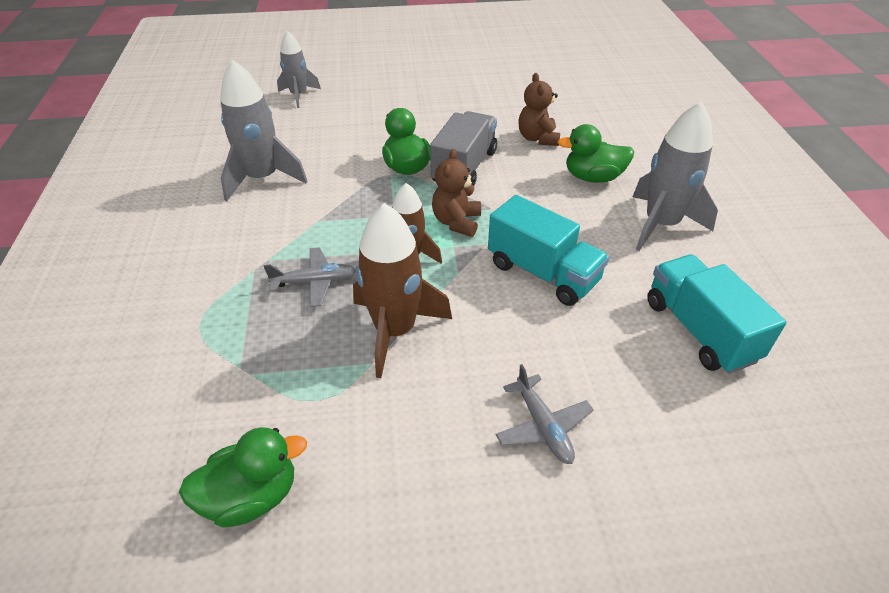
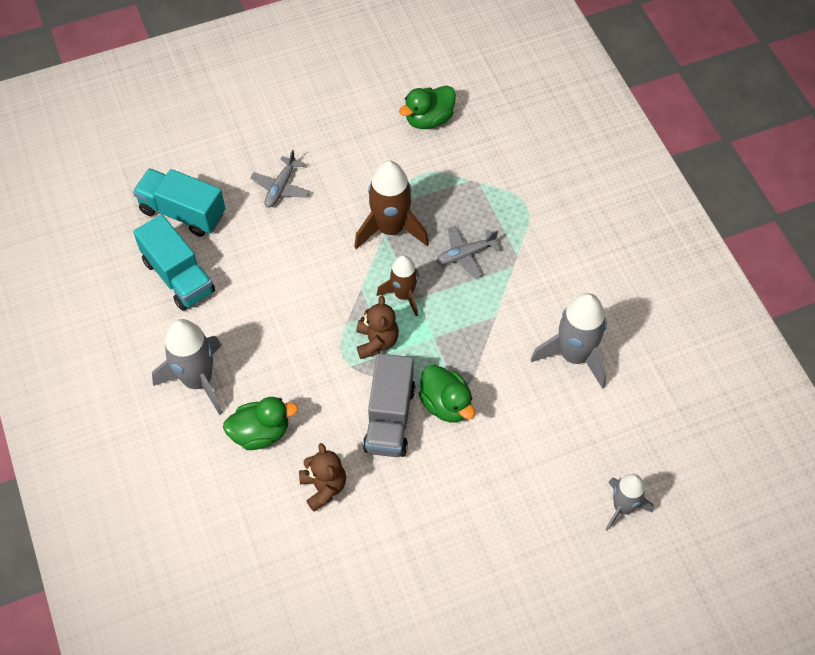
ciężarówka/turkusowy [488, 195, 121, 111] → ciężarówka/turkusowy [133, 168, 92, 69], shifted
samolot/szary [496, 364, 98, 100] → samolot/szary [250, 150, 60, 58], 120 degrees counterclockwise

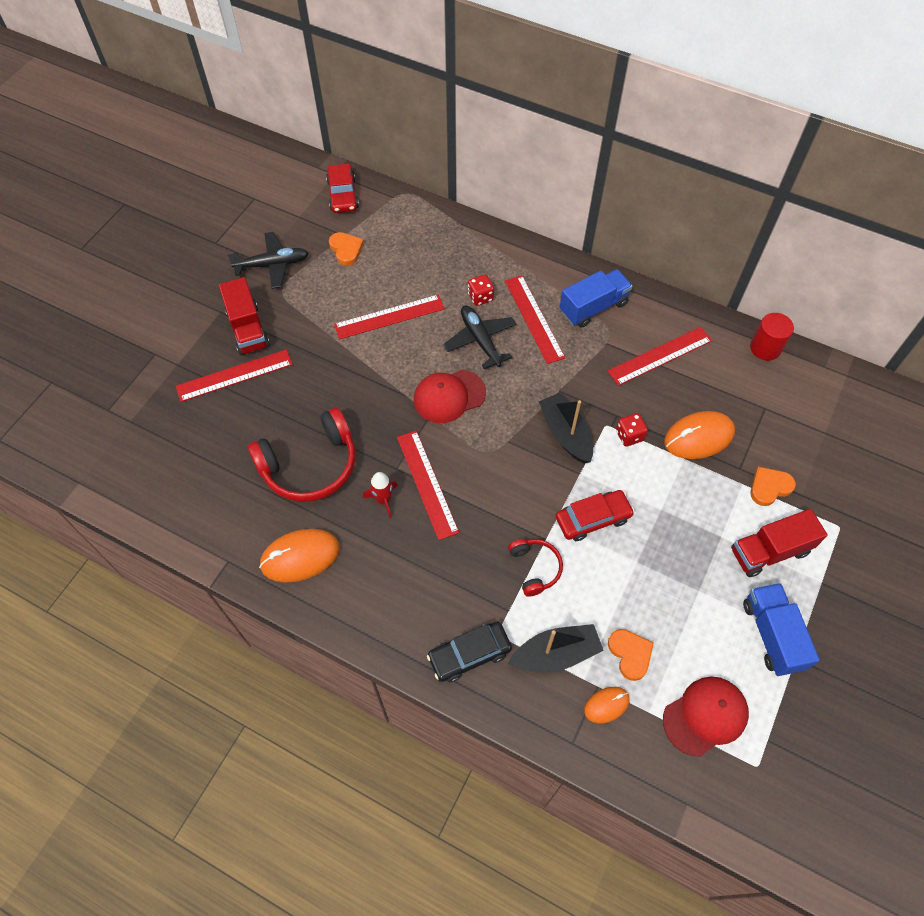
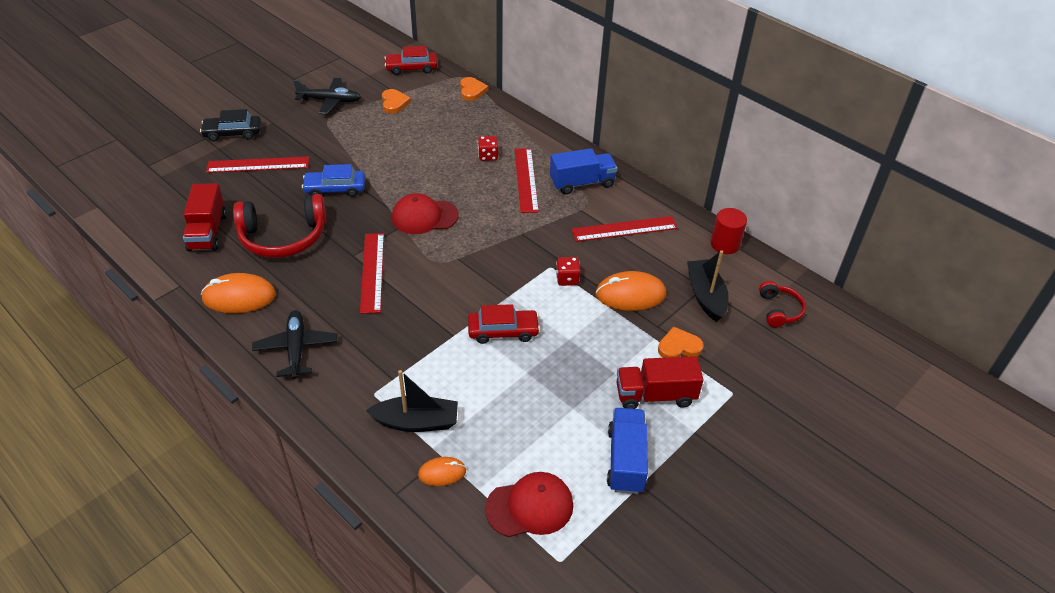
ciężarówka/czerwony [219, 277, 51, 78] → ciężarówka/czerwony [183, 183, 44, 68], shifted
samochód/czerwony [326, 164, 33, 49] → samochód/czerwony [385, 46, 52, 29], 75 degrees clockwise
linijka/czerwony [334, 295, 111, 44] → -
rakieta/czerwony [363, 472, 35, 46] → -
samochód/czarny [427, 622, 85, 60] → samochód/czarny [200, 109, 61, 33], shifted
samolot/czarny [443, 305, 73, 64] → samolot/czarny [252, 310, 86, 69], shifted
słuchawki/czerwony [508, 539, 55, 58] → słuchawki/czerwony [759, 281, 47, 47], shifted
łódka/czarny [539, 393, 54, 70] → łódka/czarny [687, 250, 42, 72], shifted
serce/pomarańczowy [608, 629, 46, 52] → serce/pomarańczowy [460, 77, 28, 24], shifted
- → samochód/niebieski [302, 164, 63, 33]

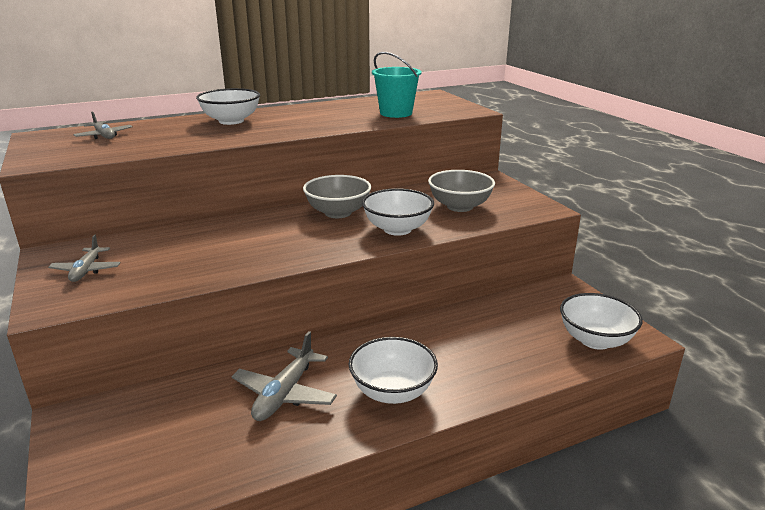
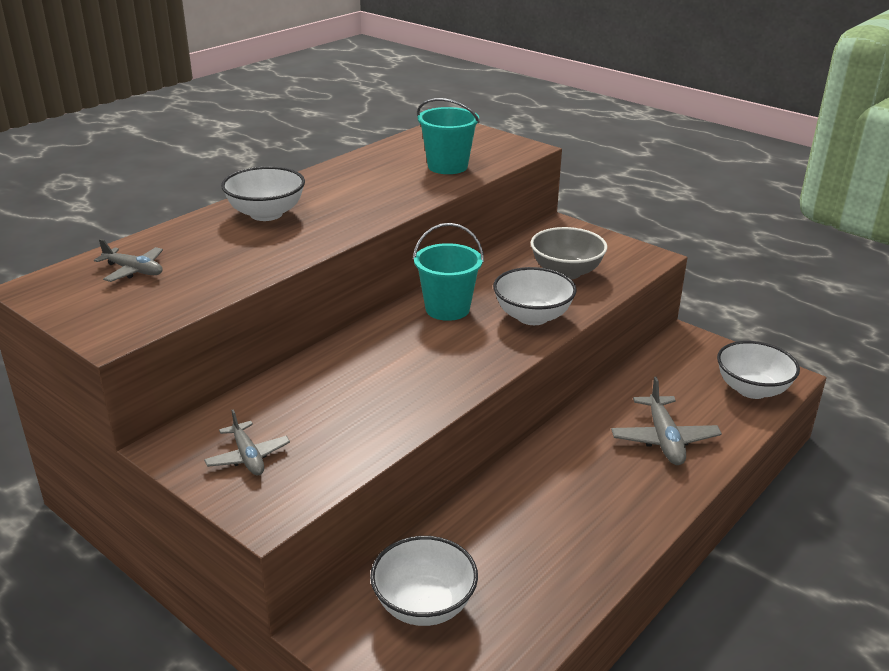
samolot/szary [232, 331, 105, 90] → samolot/szary [611, 377, 111, 88], shifted
miska/szary [303, 175, 68, 43] → wiadro/turkusowy [413, 223, 71, 98]
miska/biały [349, 337, 89, 67] → miska/biały [370, 536, 108, 90], shifted

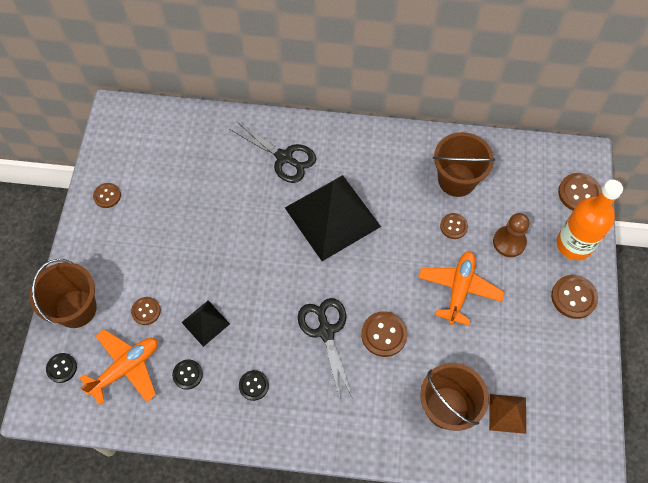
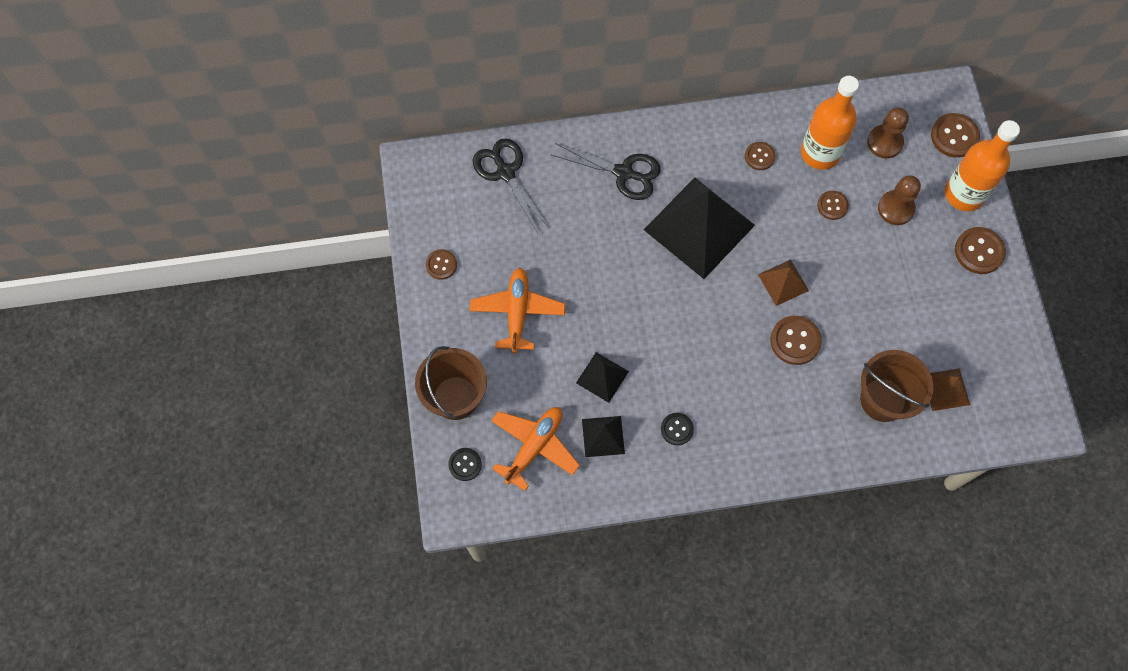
guzik/brązowy [131, 297, 30, 28] → guzik/brązowy [745, 142, 30, 28], shifted
guzik/czarny [172, 360, 31, 30] → piramida/czarny [582, 416, 43, 41]
nożyczki/czarny [298, 298, 55, 101] → nożyczki/czarny [473, 138, 76, 95], shifted
samolot/pomarańczowy [418, 251, 86, 75] → samolot/pomarańczowy [469, 268, 96, 85], shifted
wiadro/brązowy [433, 132, 62, 65] → butelka/pomarańczowy [801, 76, 58, 94]
- → piramida/brązowy [758, 260, 51, 46]
- → pionek/brązowy [867, 107, 42, 52]

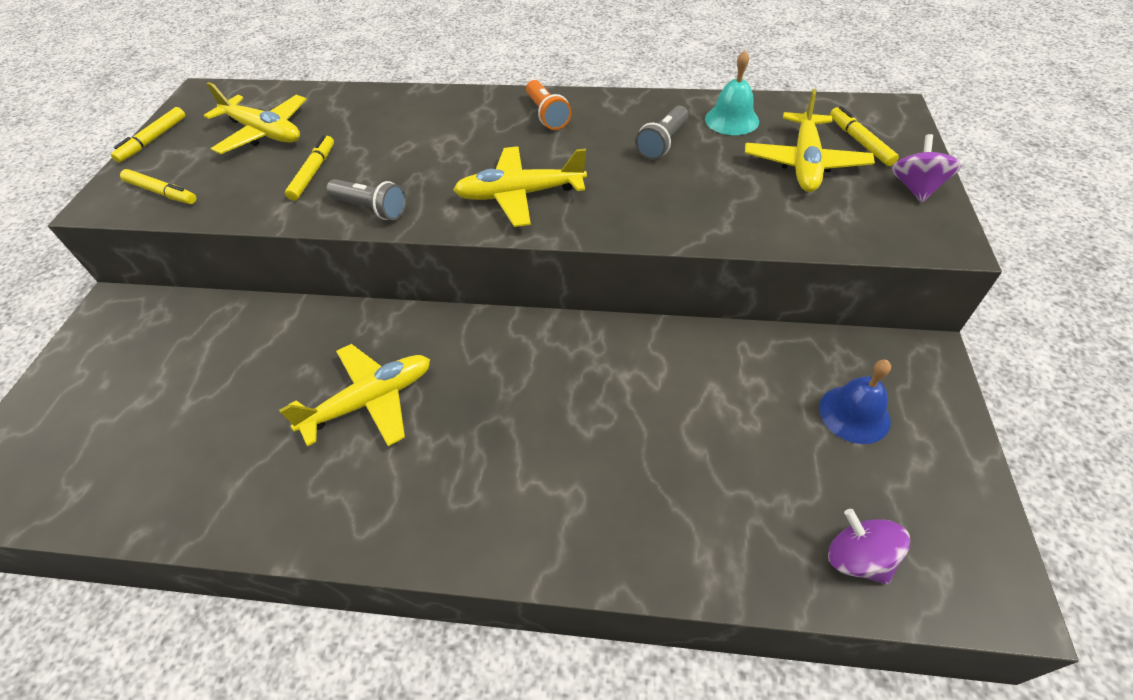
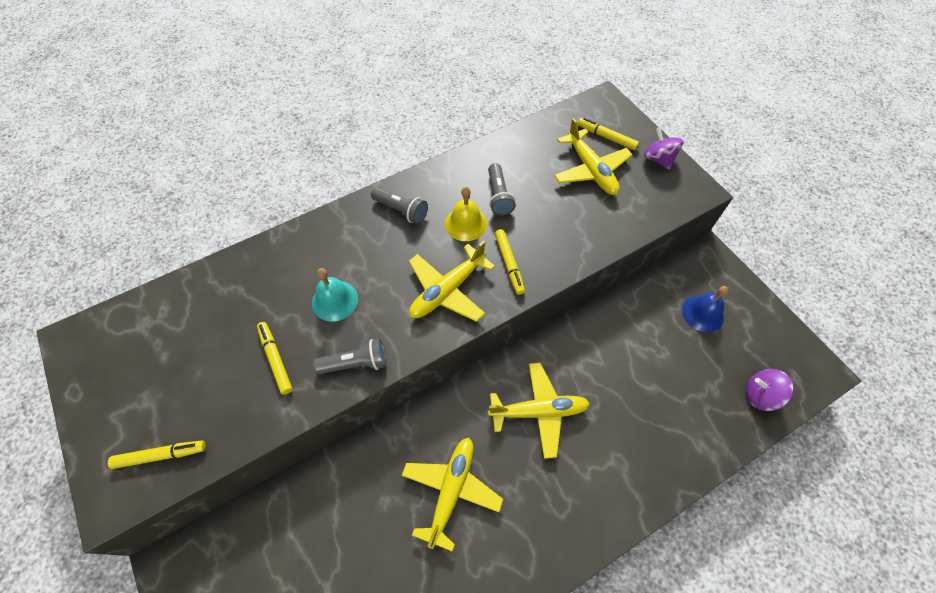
flamaster/żółty [111, 107, 75, 56] → flamaster/żółty [495, 229, 30, 66], shifted
samolot/żółty [204, 82, 103, 72] → samolot/żółty [488, 363, 102, 96], shifted
latarka/pomarańczowy [526, 80, 45, 50] → latarka/szary [371, 187, 57, 37]
dzwonek/turkusowy [705, 50, 54, 85] → dzwonek/turkusowy [312, 268, 46, 54], shifted
- → dzwonek/żółty [445, 187, 42, 54]

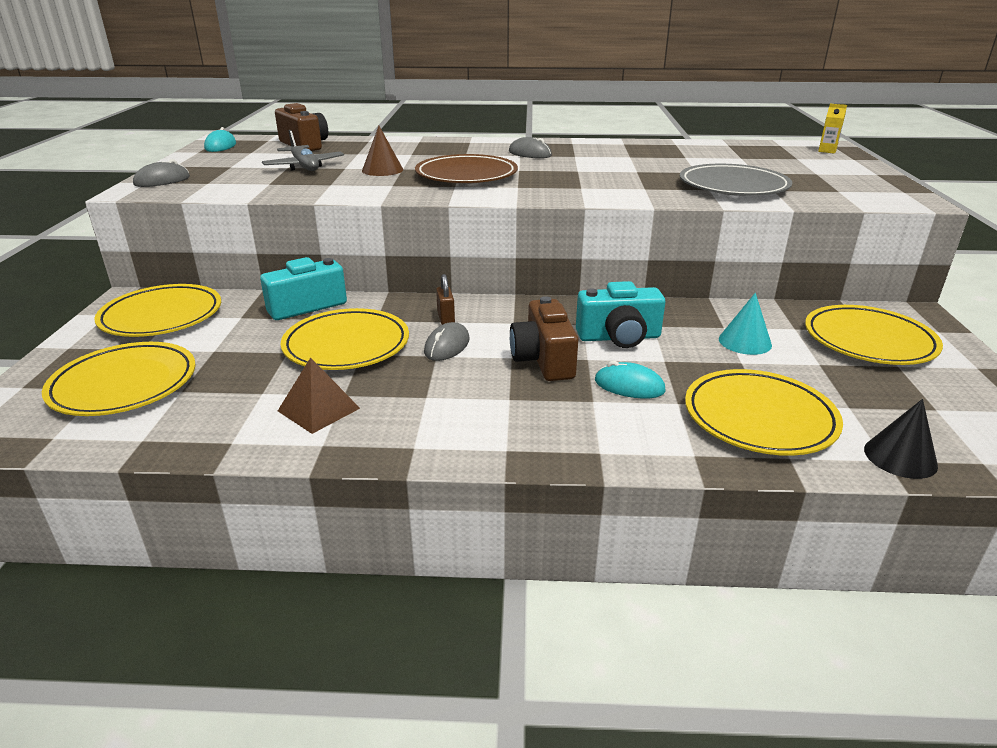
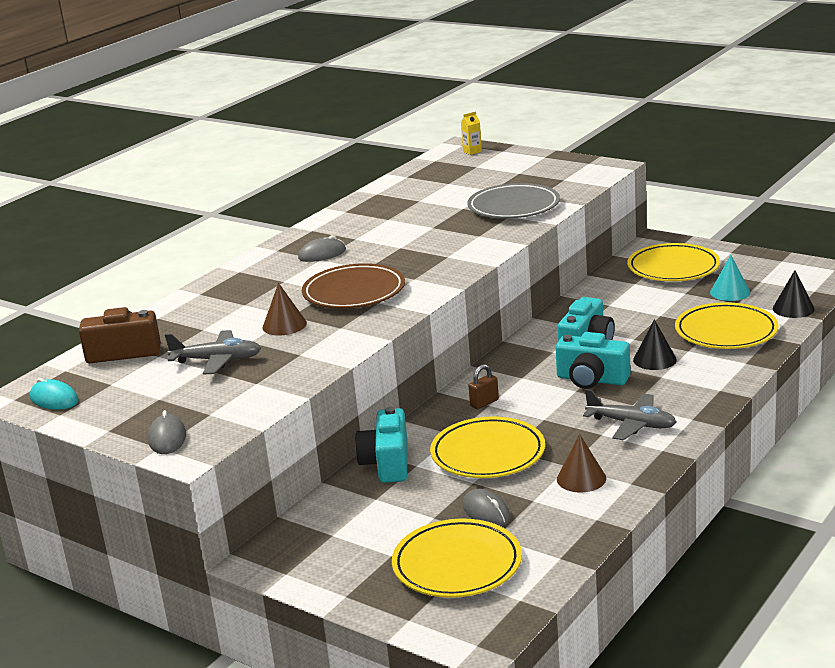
talerz/żółty [94, 284, 127, 53] → -
piramida/brązowy [278, 357, 82, 77] → stożek/brązowy [557, 434, 49, 58]
myszka/szary [424, 322, 46, 39] → myszka/szary [463, 489, 47, 37], shifted
kłódka/brązowy [436, 274, 19, 51] → kłódka/brązowy [468, 364, 31, 45], 60 degrees counterclockwise
aparat fotograficzny/brązowy [510, 296, 68, 85] → aparat fotograficzny/turkusowy [556, 332, 74, 57]
myszka/turkusowy [595, 361, 71, 38] → stożek/czarny [633, 319, 44, 51]
stożek/turkusowy [719, 293, 53, 62] → stożek/turkusowy [710, 255, 40, 46], shifted
- → samolot/szary [583, 389, 93, 51]

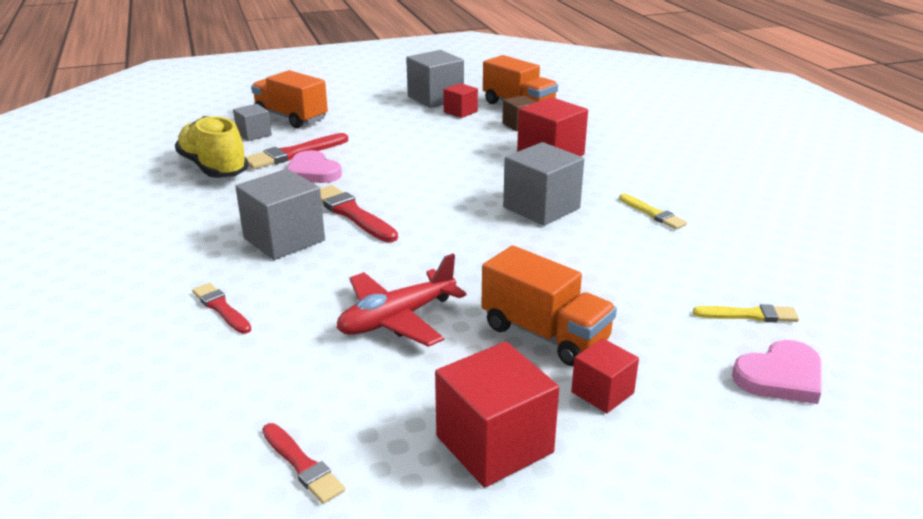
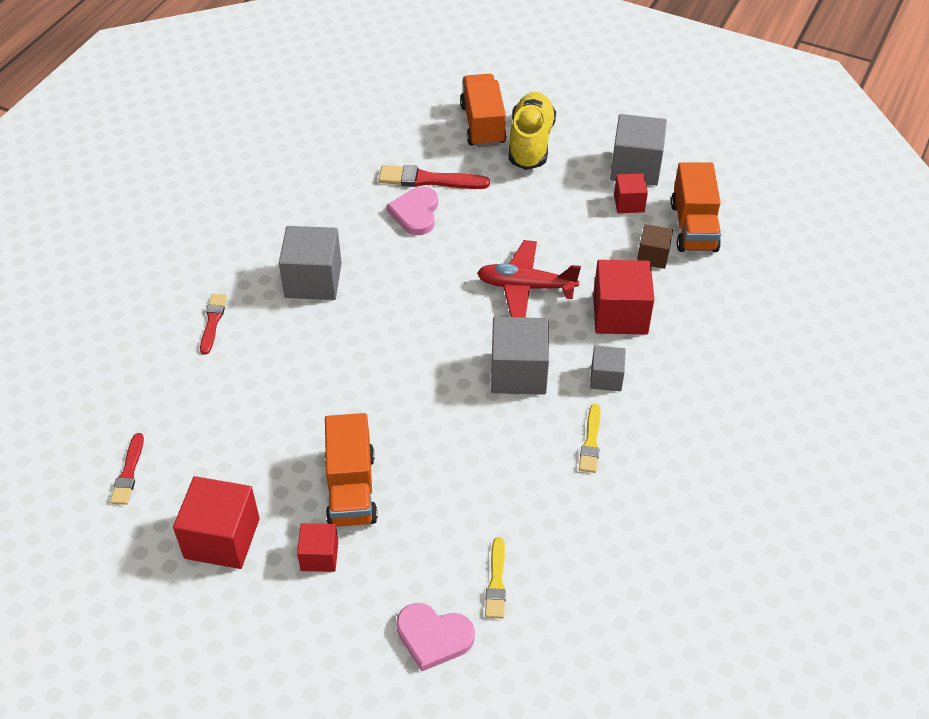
but/żółty [175, 116, 74, 62] → but/żółty [508, 92, 48, 78], shifted
sześcian/szary [233, 104, 39, 37] → sześcian/szary [590, 346, 36, 45], shifted
pędzel/czerwony [320, 185, 78, 57] → -
samolot/czerwony [337, 254, 130, 93] → samolot/czerwony [477, 240, 104, 78], shifted
pędzel/żółty [693, 304, 106, 18] → pędzel/żółty [485, 537, 21, 82], 45 degrees clockwise

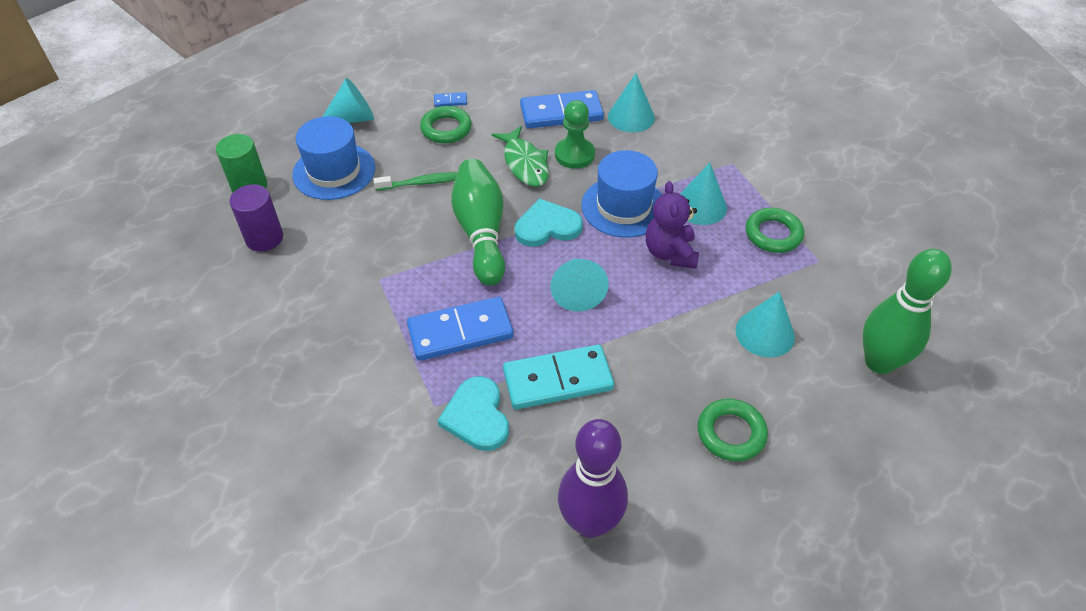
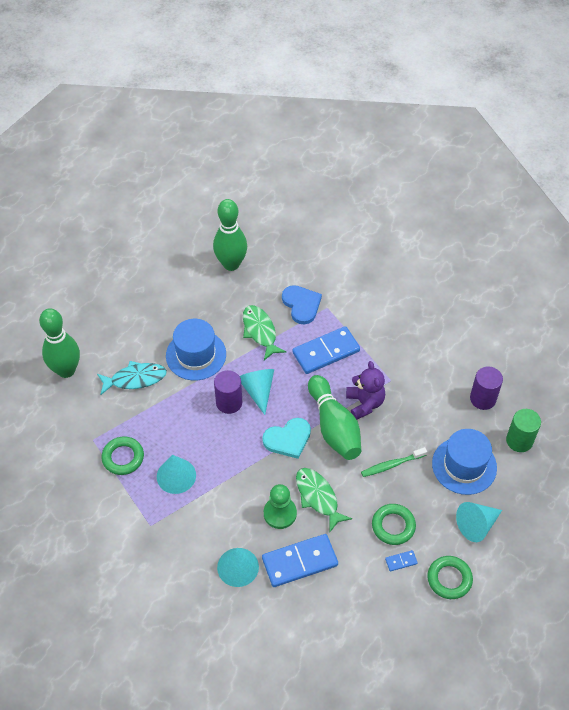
serce/turkusowy [437, 376, 72, 75] → serce/niebieski [282, 285, 40, 39]
kostka domina/turkusowy [503, 345, 111, 65] → ryba/zielony [243, 305, 44, 55]
kręgiel/fioletowy [558, 419, 70, 119] → kręgiel/zielony [213, 199, 34, 72]
kapelusz/niebieski [581, 150, 81, 88] → kapelusz/niebieski [166, 319, 60, 61], shifted
miś/fioletowy [646, 181, 53, 88] → miś/fioletowy [346, 361, 39, 59], shifted
pierścień/zielony [698, 398, 70, 64] → pierścień/zielony [427, 556, 46, 43], shifted
stożek/turkusowy [735, 291, 60, 67] → ryba/turkusowy [97, 361, 70, 34]
- → walec/fioletowy [214, 370, 28, 44]

